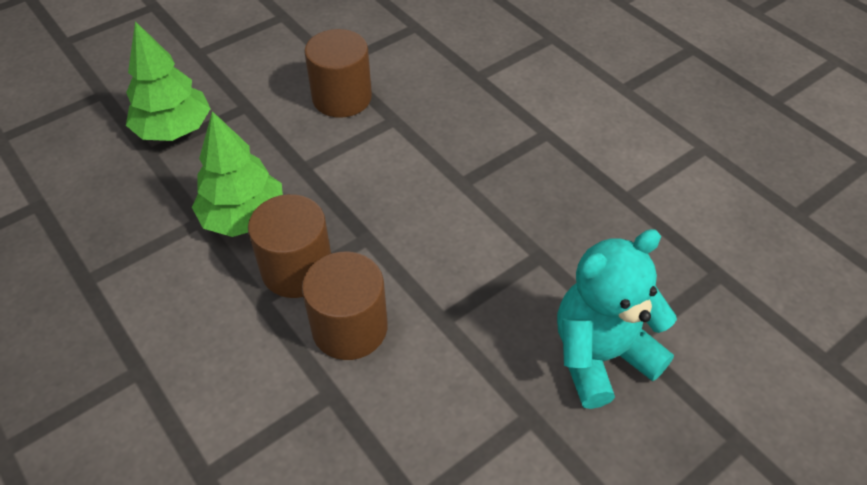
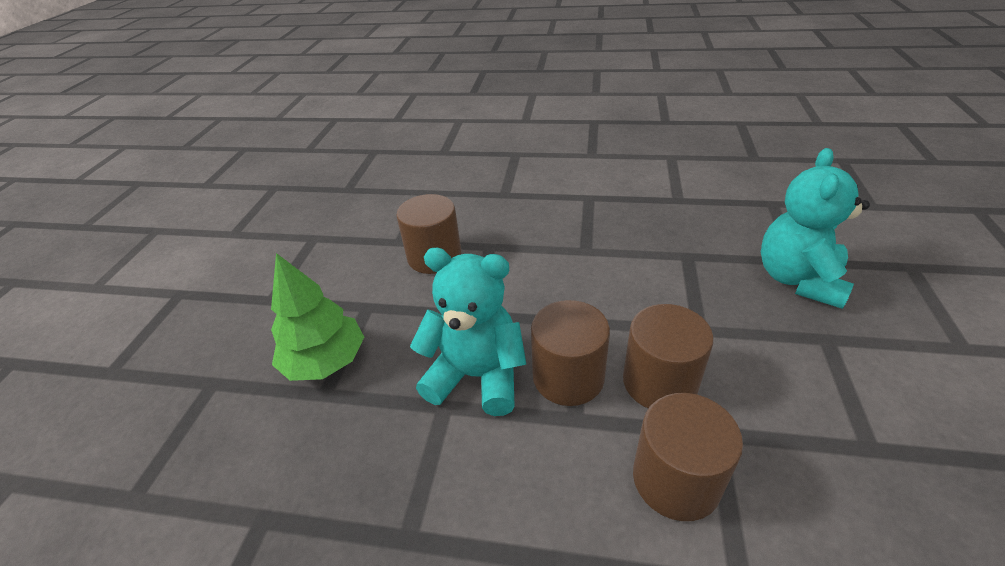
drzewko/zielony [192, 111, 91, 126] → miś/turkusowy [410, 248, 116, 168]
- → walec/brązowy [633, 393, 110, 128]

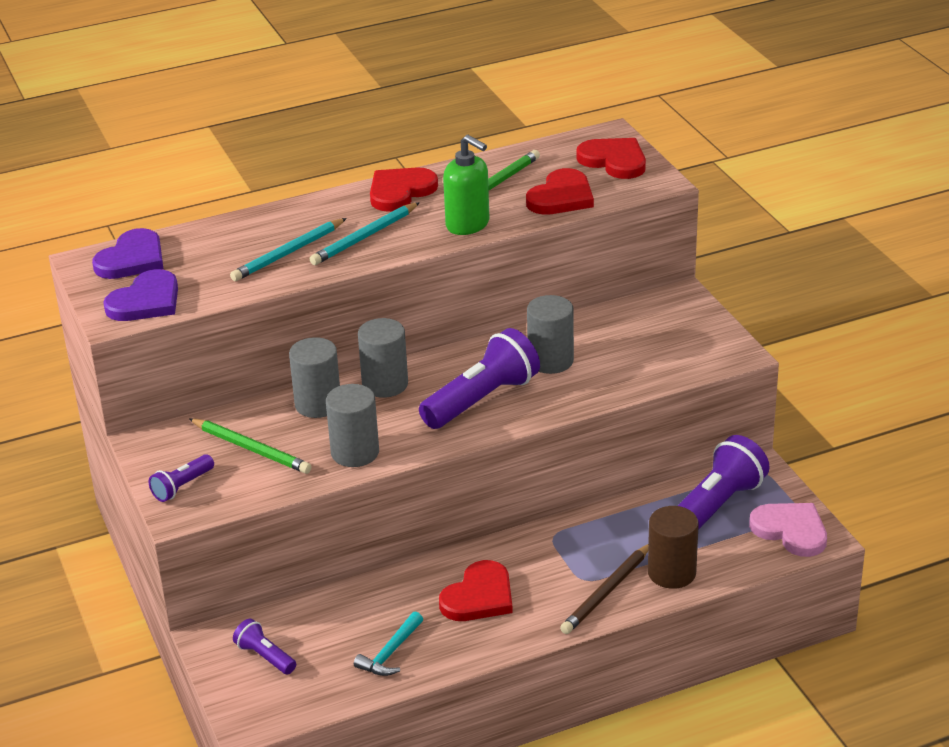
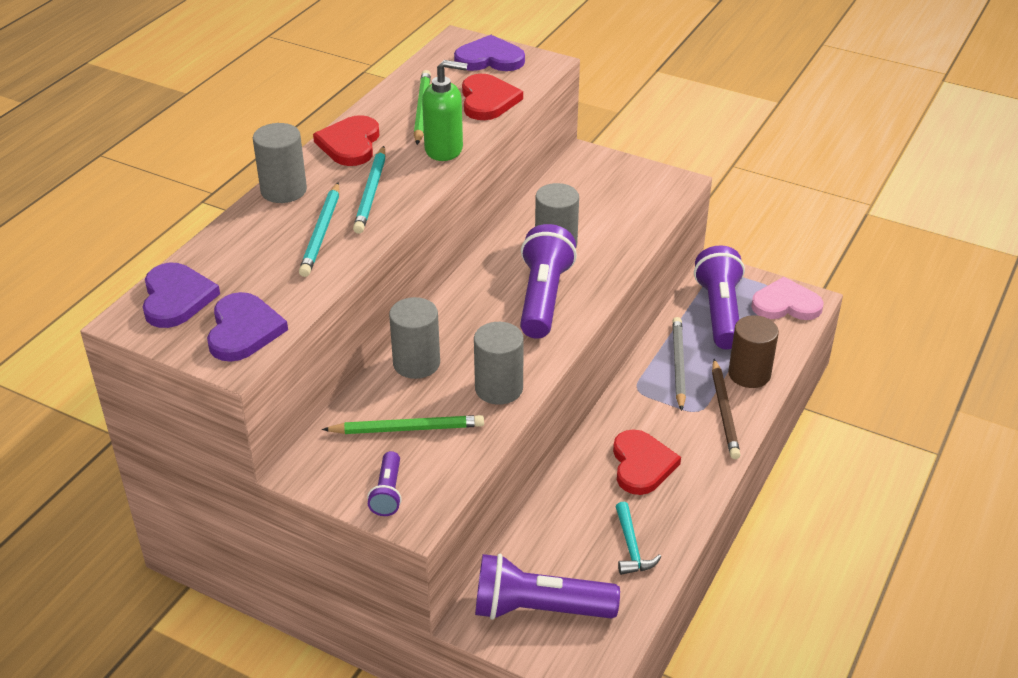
latarka/fioletowy [233, 619, 63, 56] → latarka/fioletowy [475, 554, 145, 66], x1.98
walec/szary [358, 318, 50, 80] → walec/szary [253, 123, 54, 80], shifted
serce/czerwony [576, 138, 70, 41] → serce/fioletowy [454, 35, 71, 36]
- → ołówek/szary [672, 317, 14, 94]

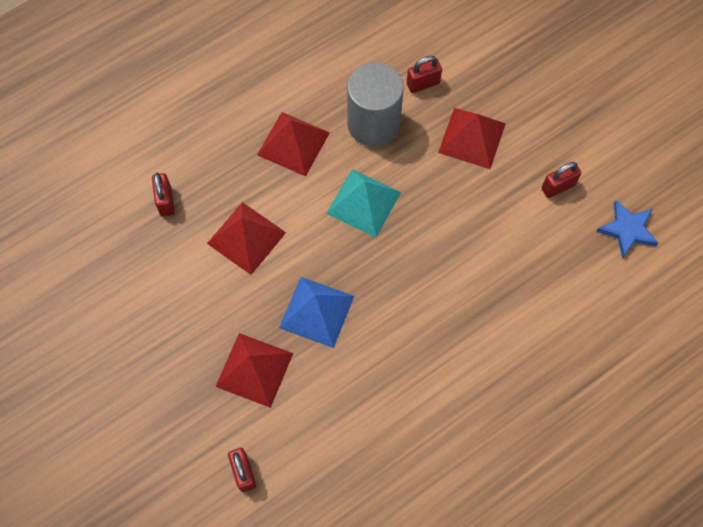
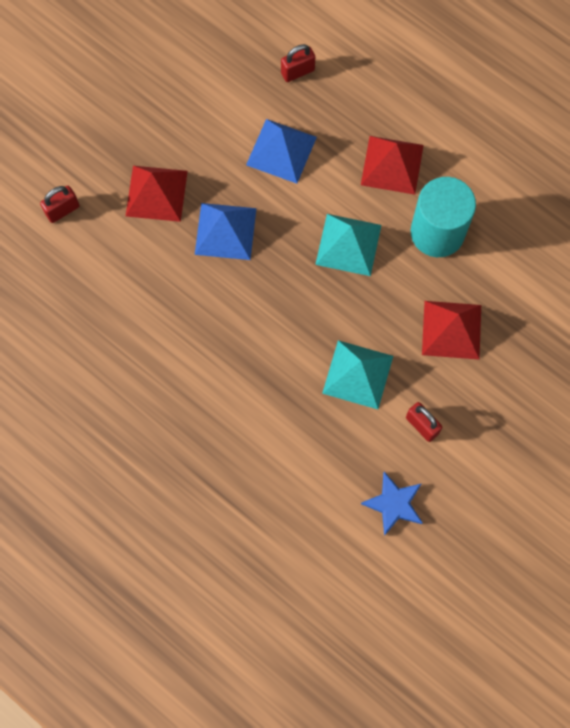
piramida/czerwony [207, 202, 79, 73] → piramida/niebieski [246, 119, 71, 65]
walec/szary [347, 62, 57, 85] → walec/turkusowy [411, 177, 65, 80]
kłódka/czerwony [407, 56, 35, 37] → -
- → piramida/turkusowy [322, 340, 71, 69]

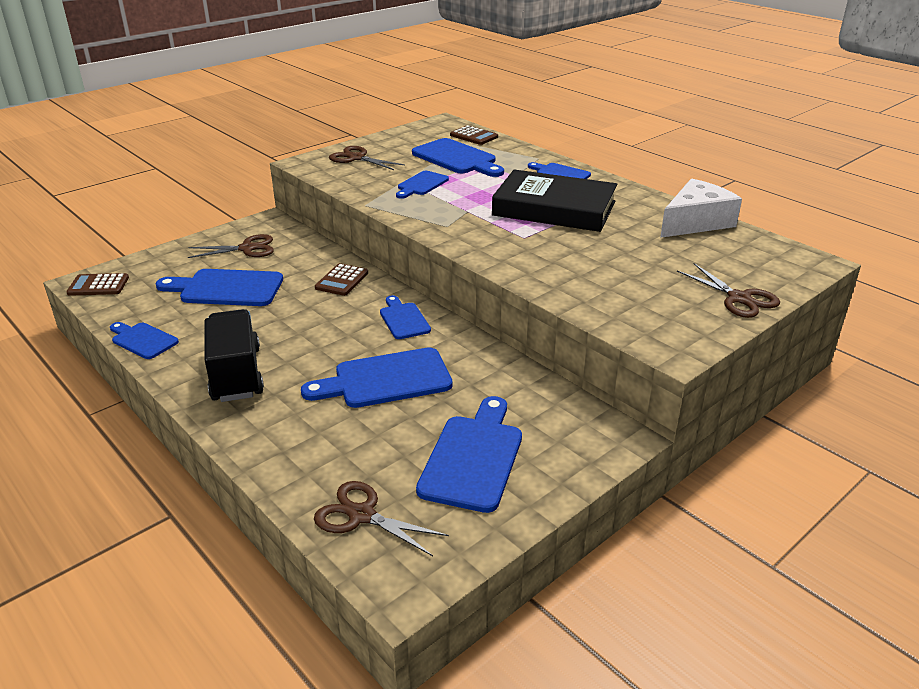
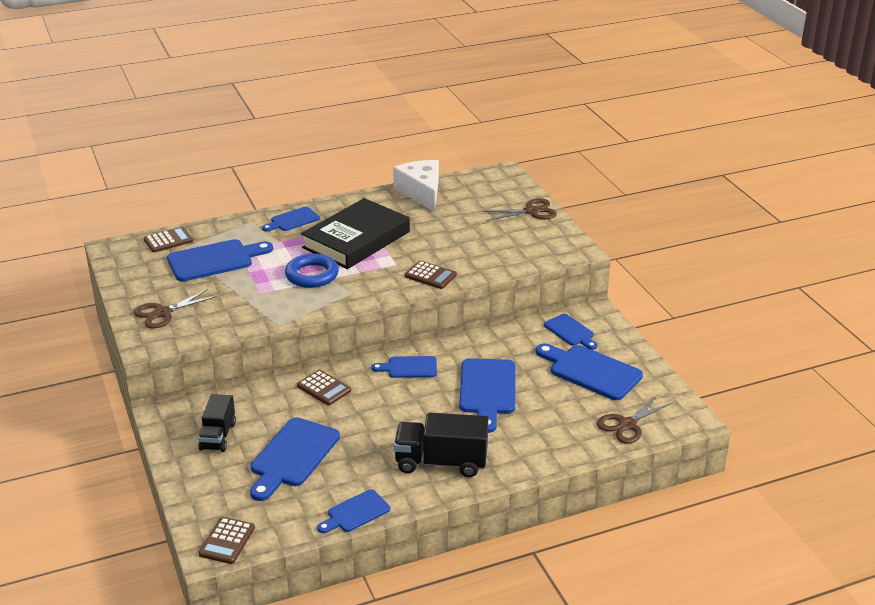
nożyczki/brązowy [188, 234, 86, 24] → ciężarówka/czarny [198, 394, 38, 58]
deska do krojenia/niebieski [396, 171, 53, 28] → deska do krojenia/niebieski [544, 314, 54, 36], shifted
- → pierścień/niebieski [285, 253, 54, 35]
- → kalkulator/brązowy [405, 261, 52, 28]

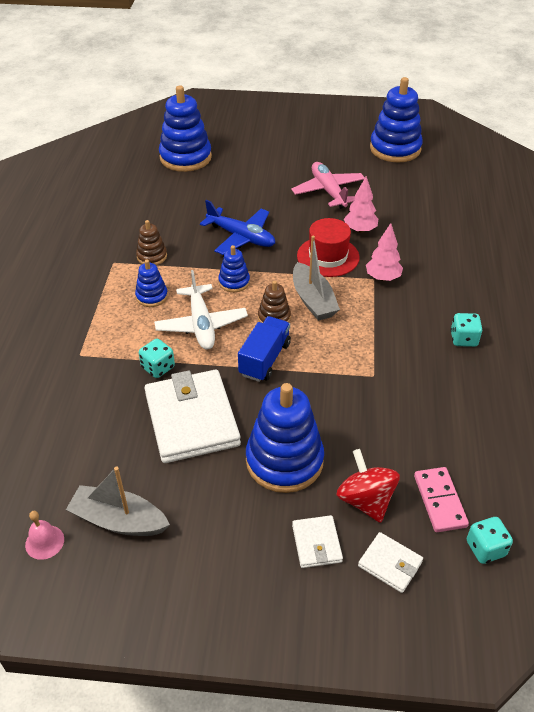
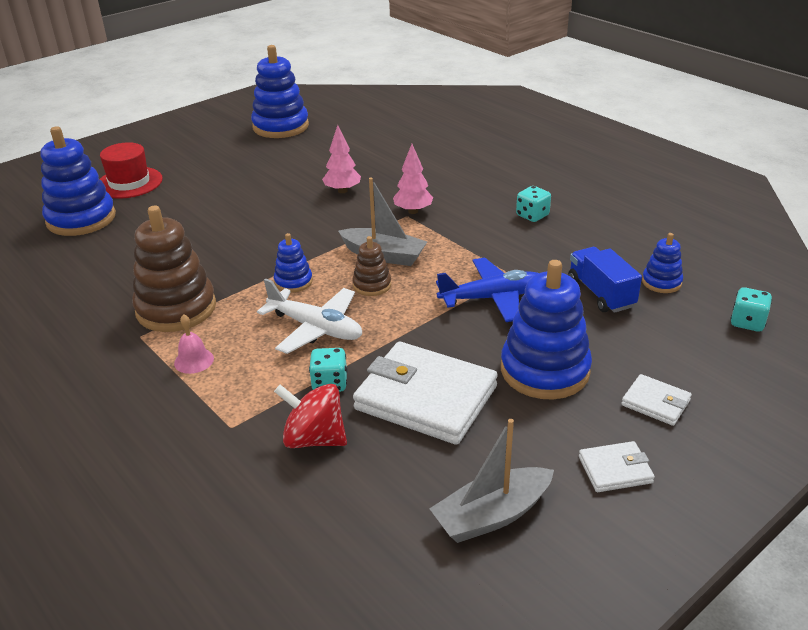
dzwonek/różowy [25, 511, 39, 49] → dzwonek/różowy [174, 314, 40, 60], shifted
zabawka nakładanka/niebieski [135, 260, 33, 47] → zabawka nakładanka/niebieski [642, 233, 41, 60], shifted
zabawka nakładanka/brązowy [136, 220, 31, 45] → zabawka nakładanka/brązowy [132, 206, 84, 126], x2.00
samolot/niebieski [200, 200, 75, 55] → samolot/niebieski [436, 258, 103, 64], shifted
ciężarówka/niebieski [238, 316, 53, 66] → ciężarówka/niebieski [568, 247, 74, 66], shifted
samolot/różowy [291, 162, 74, 47] → -
kapelusz/czerwony [297, 218, 63, 59] → kapelusz/czerwony [100, 142, 63, 57], shifted
bączek/czerwony [337, 449, 63, 74] → bączek/czerwony [274, 384, 73, 64], shifted
portfel/biały [358, 532, 65, 61] → portfel/biały [579, 441, 76, 51], shifted
kostka domina/różowy [414, 467, 55, 65] → -

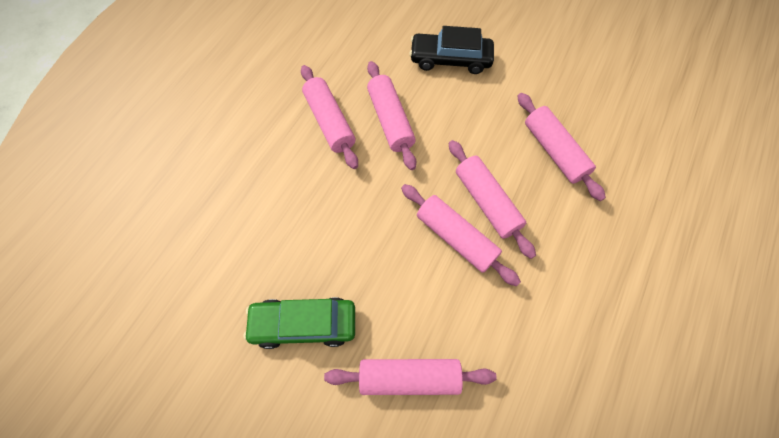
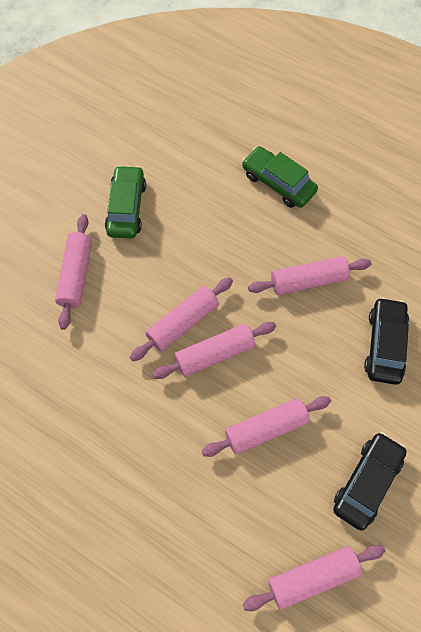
wałek do ciasta/różowy [301, 65, 57, 104] → wałek do ciasta/różowy [243, 545, 142, 66], shifted
- → samochód/zielony [242, 146, 76, 62]
- → samochód/czarny [333, 432, 74, 99]

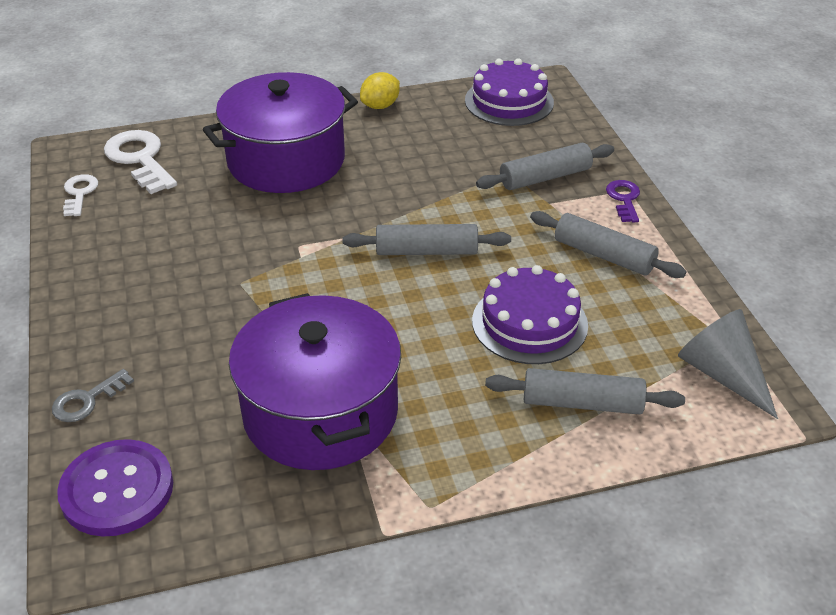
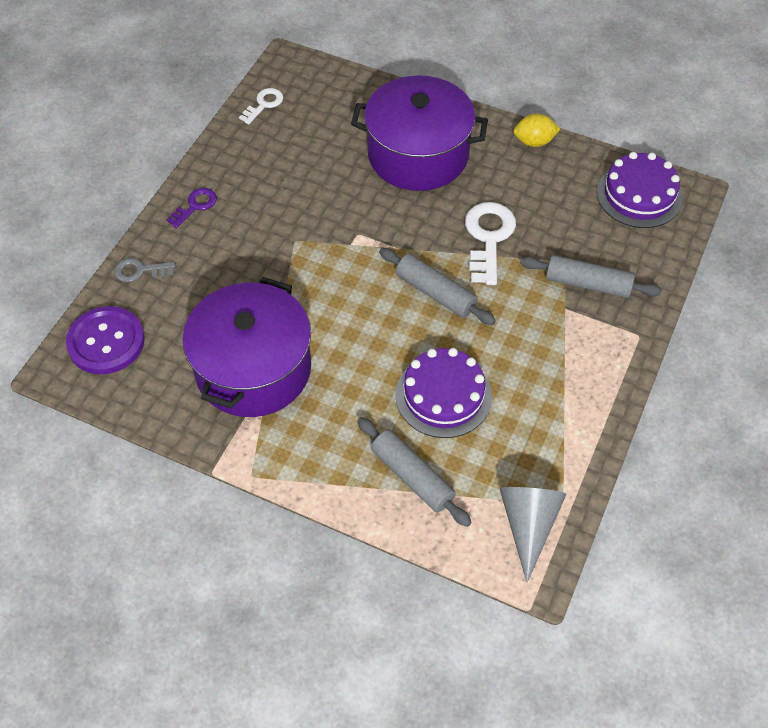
klucz/biały [104, 130, 73, 64] → klucz/biały [465, 202, 51, 83], shifted
wałek do ciasta/szary [530, 211, 157, 67] → -
klucz/fioletowy [606, 180, 34, 42] → klucz/fioletowy [167, 188, 50, 40], shifted

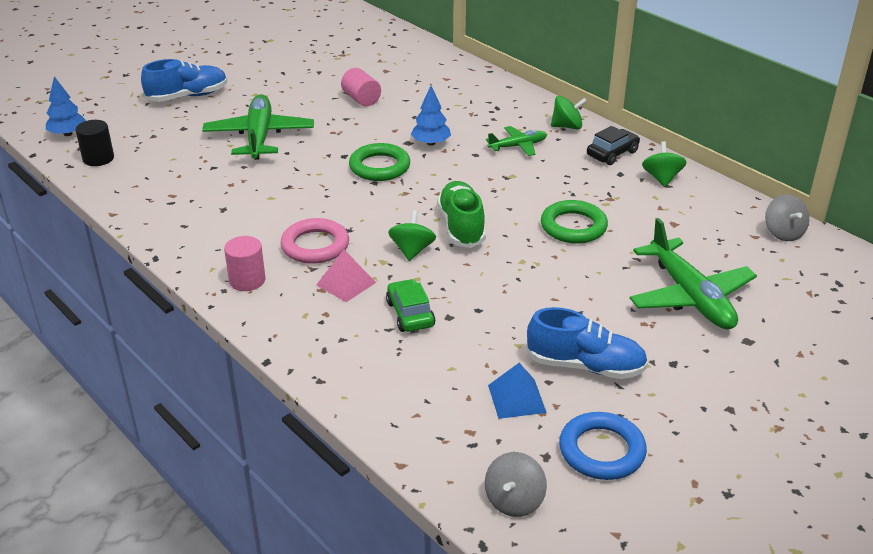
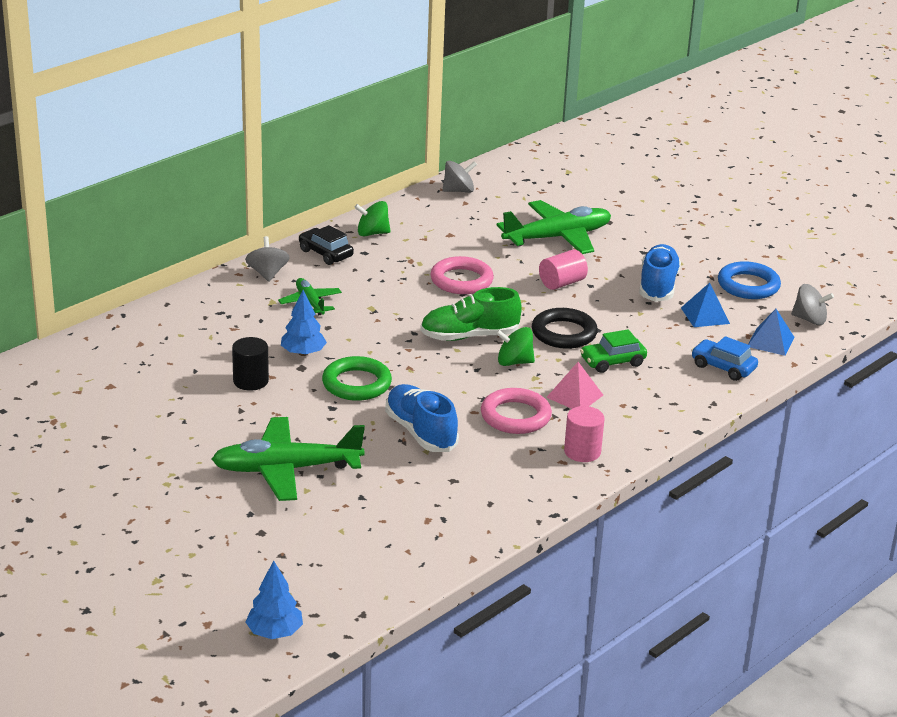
walec/czarny [76, 120, 38, 46] → walec/czarny [232, 337, 37, 54], shifted
but/niebieski [141, 59, 86, 43] → but/niebieski [385, 384, 74, 68], shifted
walec/różowy [341, 68, 40, 38] → walec/różowy [539, 249, 49, 41], shifted
pierścień/zielony [541, 200, 67, 44] → pierścień/różowy [430, 256, 64, 38]
bączek/zielony [551, 96, 36, 33] → bączek/szary [245, 236, 45, 46]
- → pierścień/czarny [532, 308, 66, 41]
- → samochód/niebieski [691, 336, 67, 45]
- → piramida/niebieski [748, 309, 46, 47]

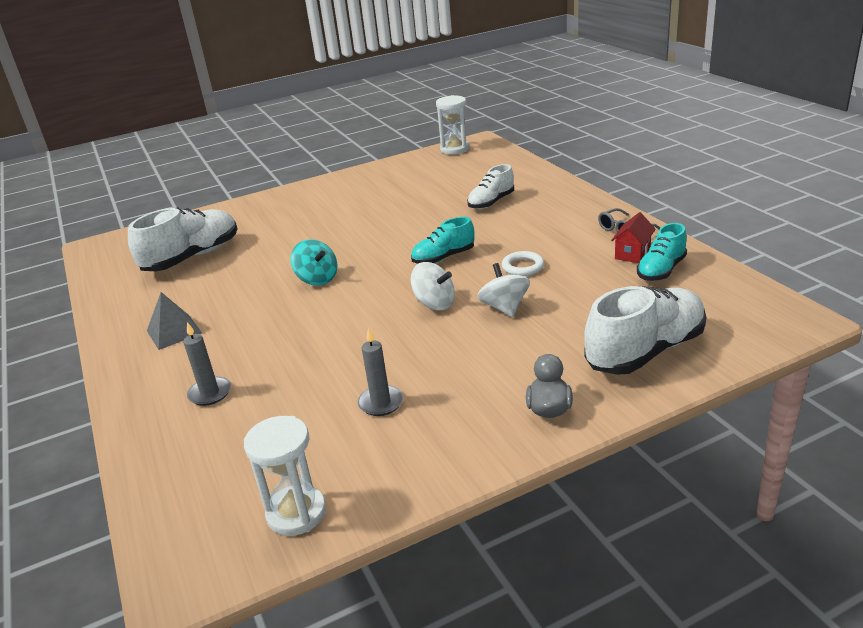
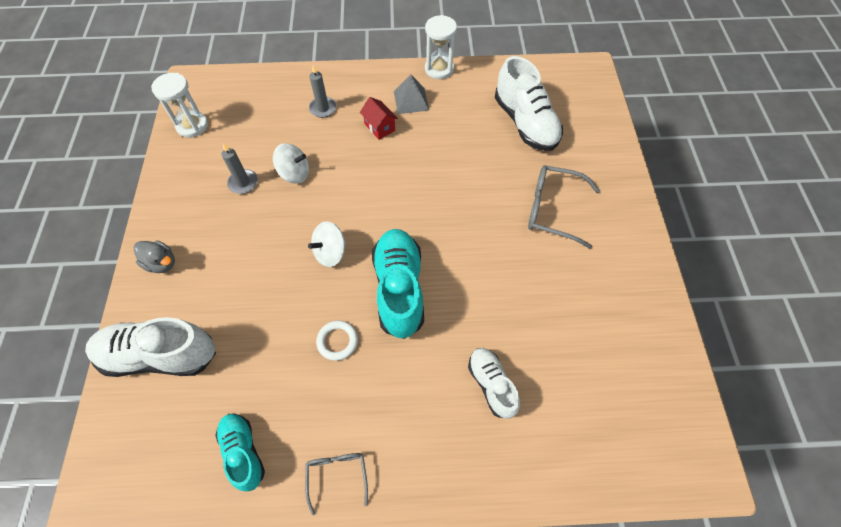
bączek/turkusowy [291, 239, 46, 47] → -
but/turkusowy [411, 217, 63, 47] → but/turkusowy [372, 229, 52, 110], x1.70
klepsydra/biały [436, 95, 34, 60] → klepsydra/biały [425, 15, 32, 64], shifted
bączek/biały [477, 263, 53, 54] → bączek/biały [273, 143, 36, 41], shifted
but/biały [584, 286, 122, 89] → but/biały [85, 317, 131, 60], 105 degrees clockwise
domek/czerwony [611, 212, 45, 51] → domek/czerwony [360, 97, 38, 43], shifted
- → okulary/szary [528, 165, 72, 84]

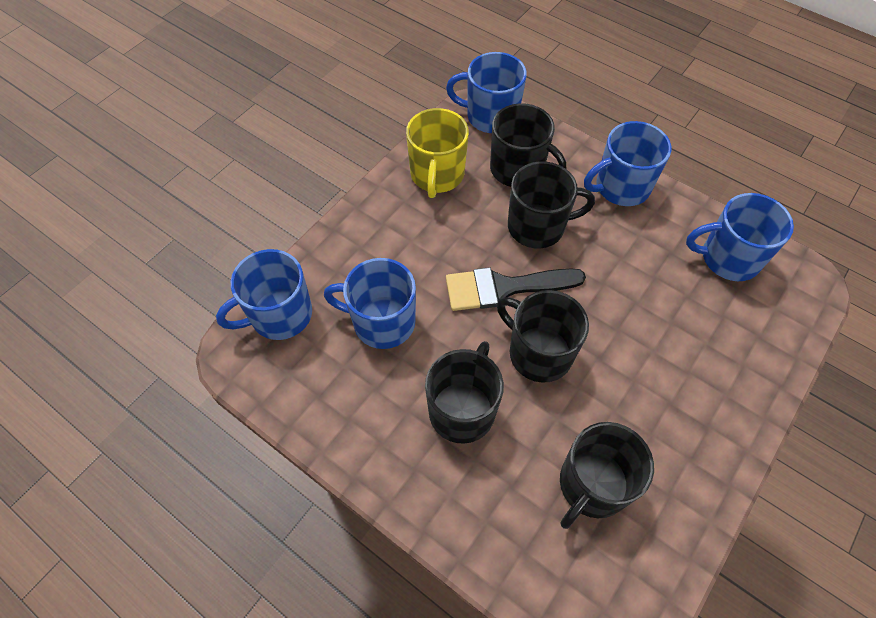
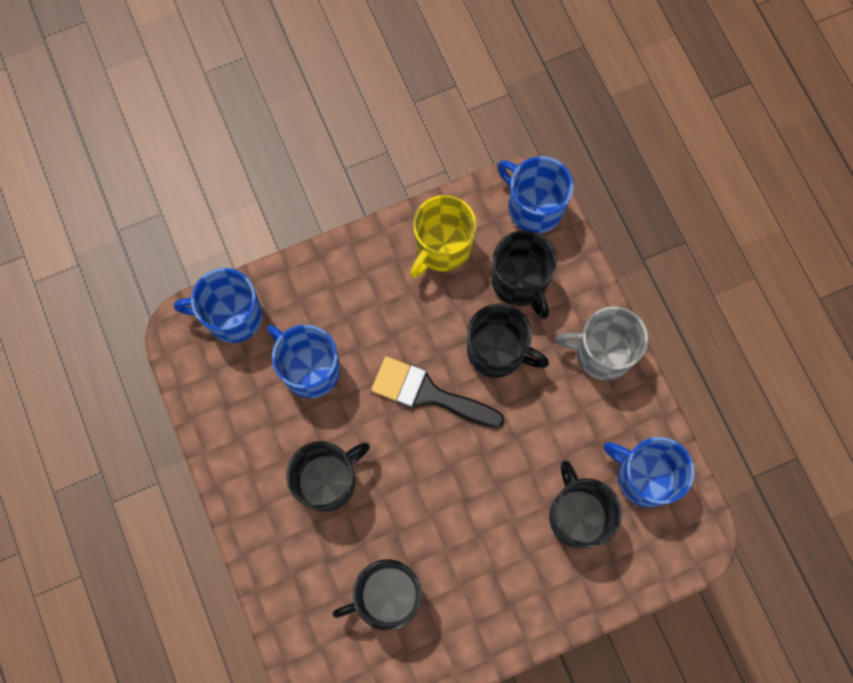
kubek/czarny [497, 290, 92, 93] → kubek/czarny [549, 460, 73, 88], shifted
kubek/niebieski [584, 121, 87, 85] → kubek/szary [555, 306, 93, 74]

